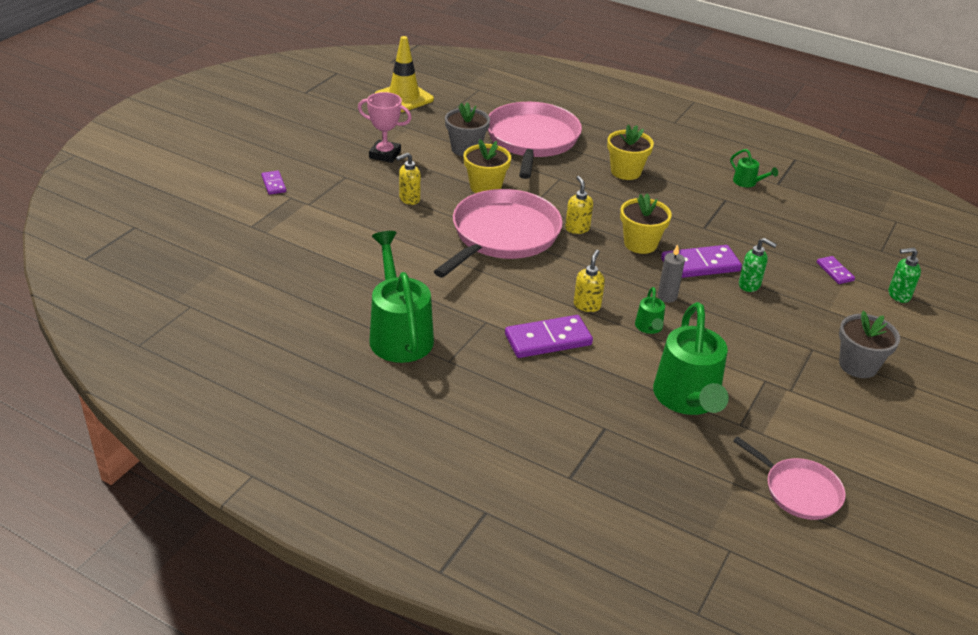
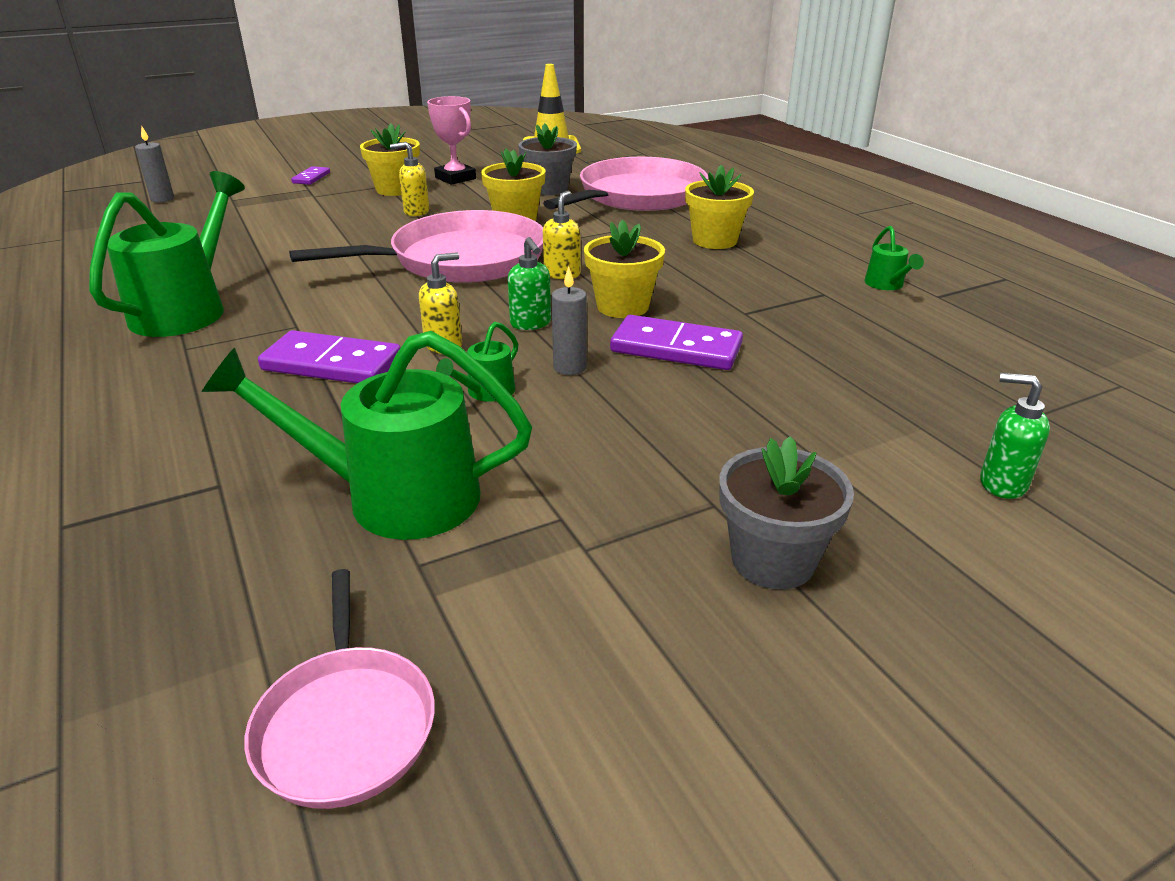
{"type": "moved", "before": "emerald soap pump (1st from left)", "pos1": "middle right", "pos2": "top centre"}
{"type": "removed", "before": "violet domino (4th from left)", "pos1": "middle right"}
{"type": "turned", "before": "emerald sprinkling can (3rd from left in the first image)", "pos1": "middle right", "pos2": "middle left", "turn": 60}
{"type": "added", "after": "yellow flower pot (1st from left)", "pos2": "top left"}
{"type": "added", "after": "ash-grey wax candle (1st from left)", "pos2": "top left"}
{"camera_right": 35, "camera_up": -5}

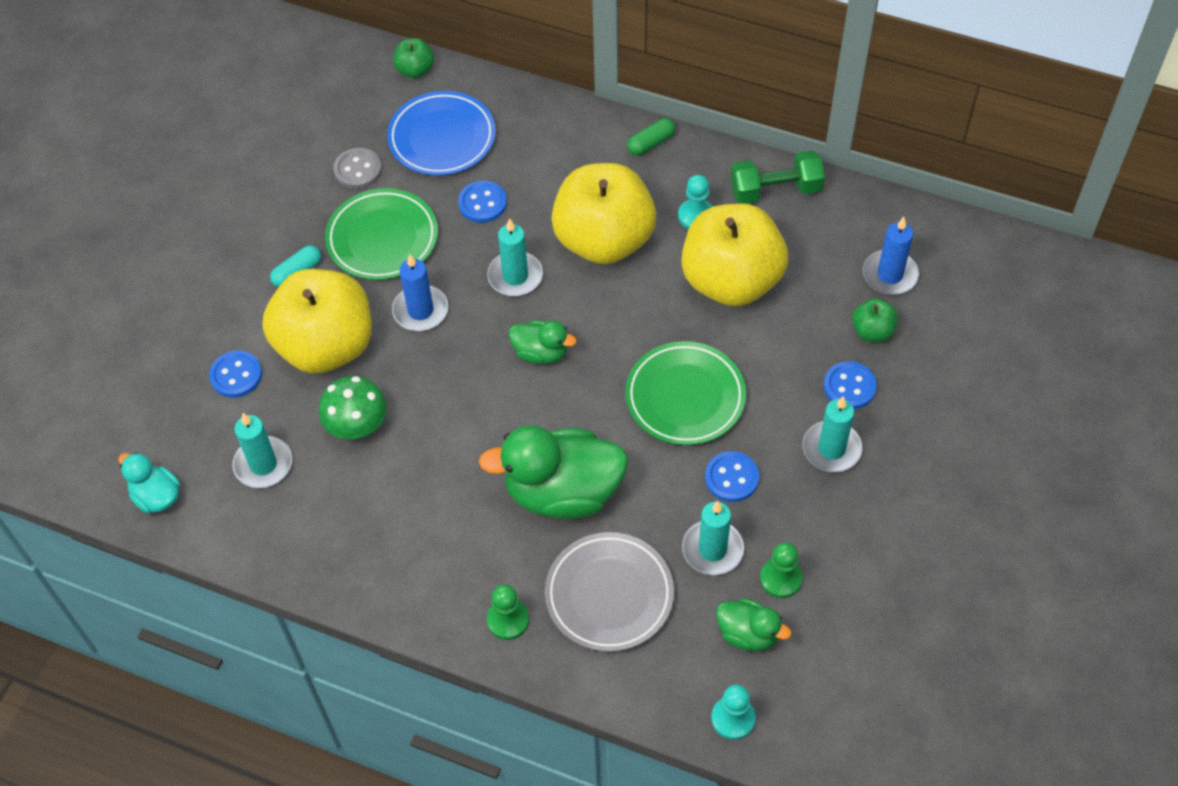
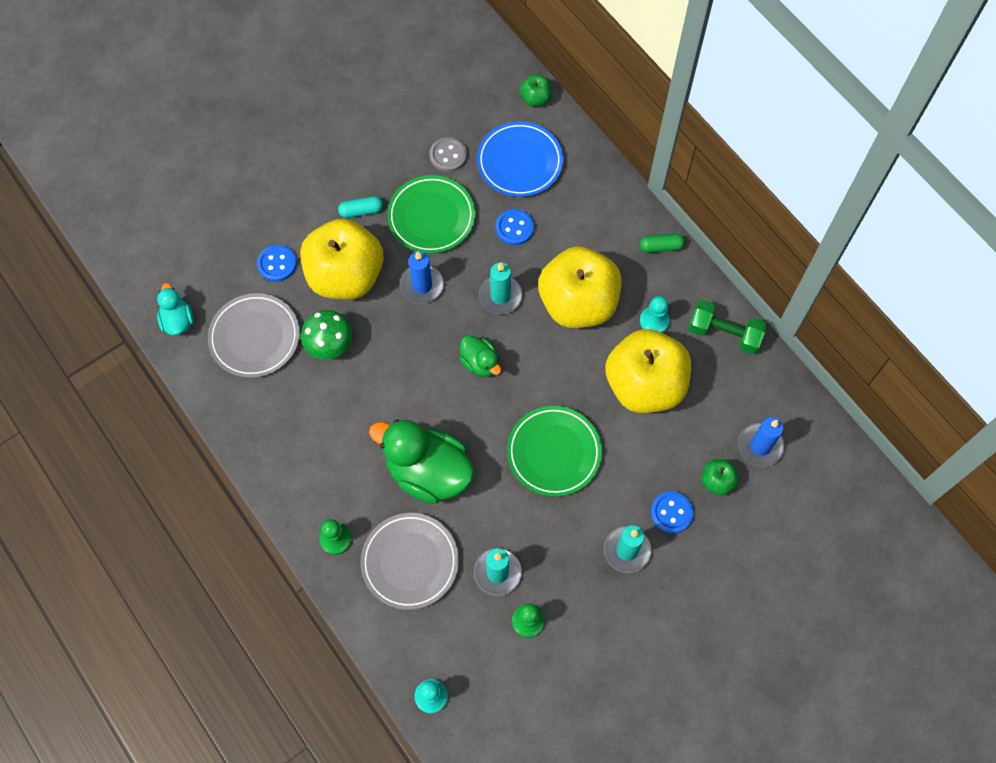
{"type": "replaced", "before": "teal wax candle (1st from left)", "after": "ash-grey dinner plate (1st from left)", "pos1": "middle left", "pos2": "middle left"}
{"type": "removed", "before": "royal blue sewing button (3rd from left)", "pos1": "centre"}
{"type": "removed", "before": "emerald rubber duck (3rd from left)", "pos1": "bottom centre"}
{"camera_right": 30, "camera_up": 10}

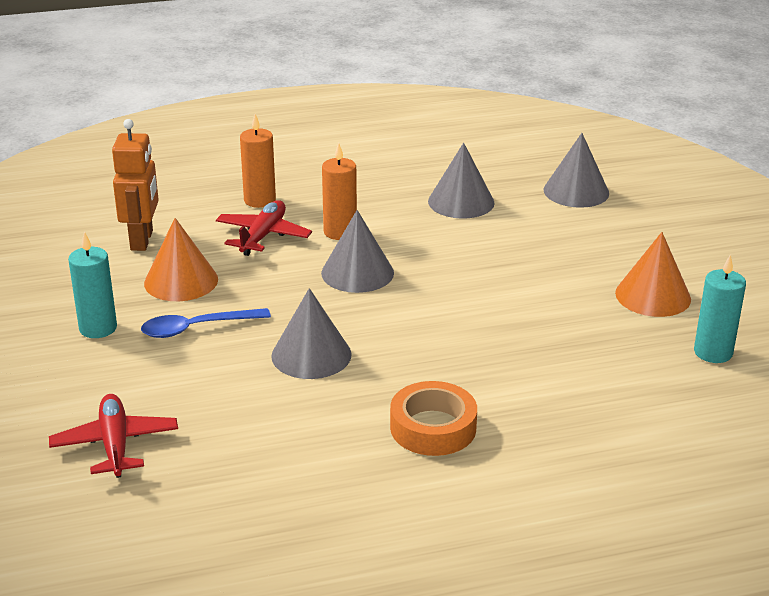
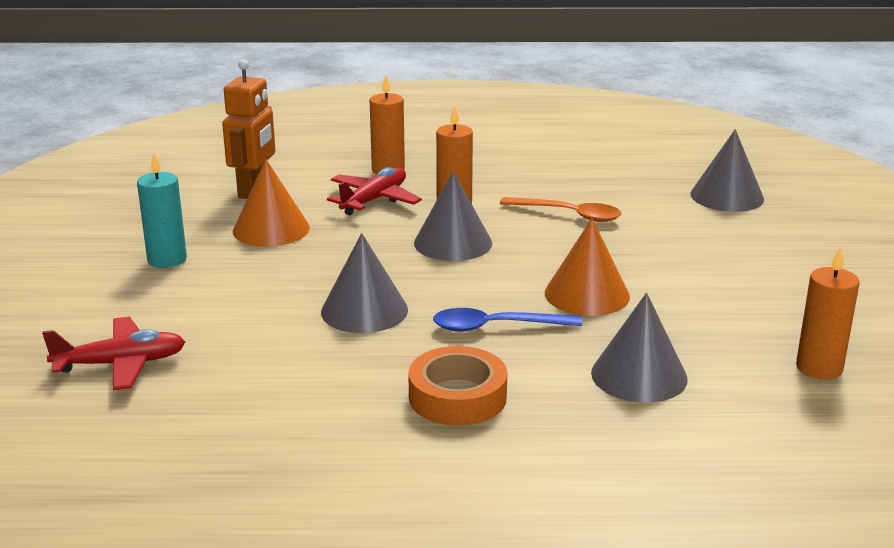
{"type": "moved", "before": "ash-grey cone (3rd from left)", "pos1": "top centre", "pos2": "middle right"}
{"type": "moved", "before": "bright orange cone (2nd from left)", "pos1": "middle right", "pos2": "centre"}
{"type": "recoloured", "before": "teal wax candle (2nd from left)", "after": "bright orange wax candle (3rd from left)", "pos1": "middle right", "pos2": "middle right"}
{"type": "moved", "before": "royal blue tablespoon", "pos1": "middle left", "pos2": "centre"}
{"type": "turned", "before": "crimson aeroplane (1st from left)", "pos1": "bottom left", "pos2": "middle left", "turn": 75}
{"type": "added", "after": "bright orange tablespoon", "pos2": "centre"}
{"camera_right": 15, "camera_up": -5}

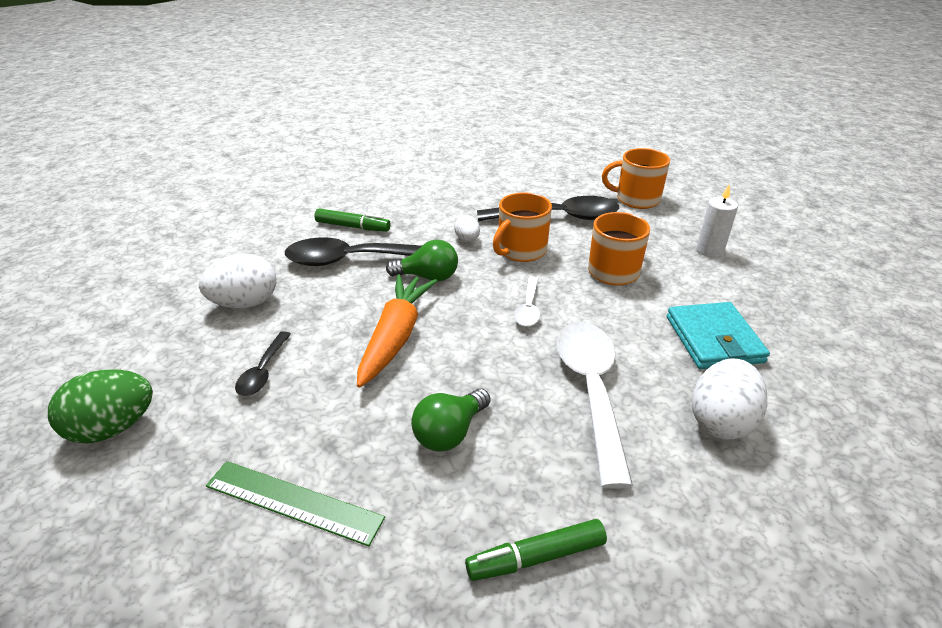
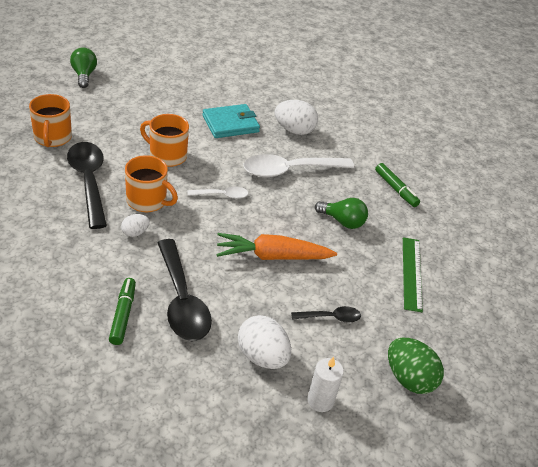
{"type": "moved", "before": "pure white wax candle", "pos1": "middle right", "pos2": "bottom centre"}
{"type": "moved", "before": "emerald bulb (1st from left)", "pos1": "centre", "pos2": "top left"}
{"camera_right": -110, "camera_up": 5}

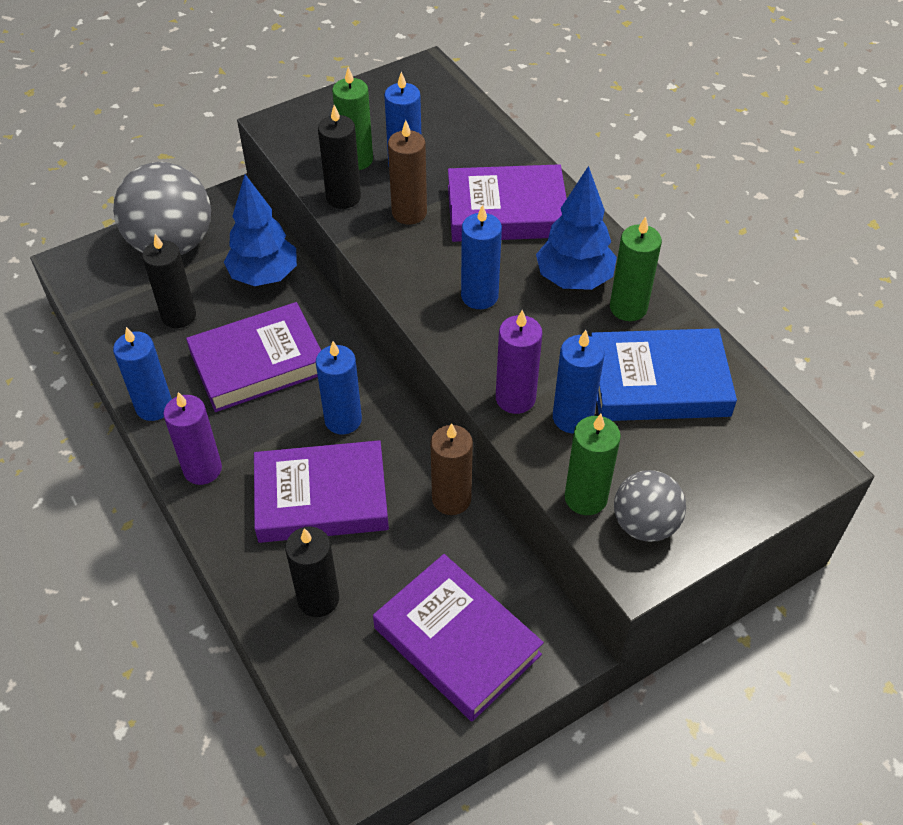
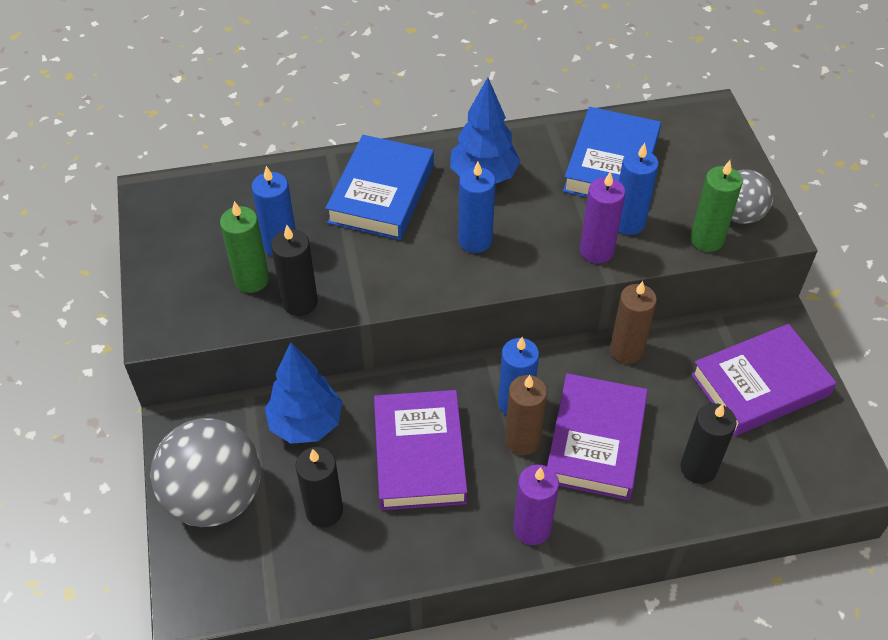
{"type": "moved", "before": "brown wax candle (1st from left)", "pos1": "top centre", "pos2": "centre"}
{"type": "recoloured", "before": "violet hardback (4th from left)", "after": "royal blue hardback (1st from left)", "pos1": "top centre", "pos2": "top centre"}
{"type": "removed", "before": "emerald wax candle (3rd from left)", "pos1": "top right"}
{"type": "removed", "before": "royal blue wax candle (1st from left)", "pos1": "middle left"}
{"camera_right": -70, "camera_up": 0}

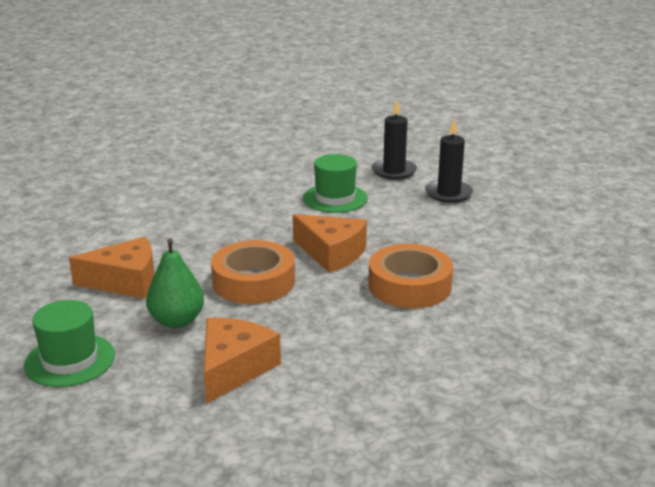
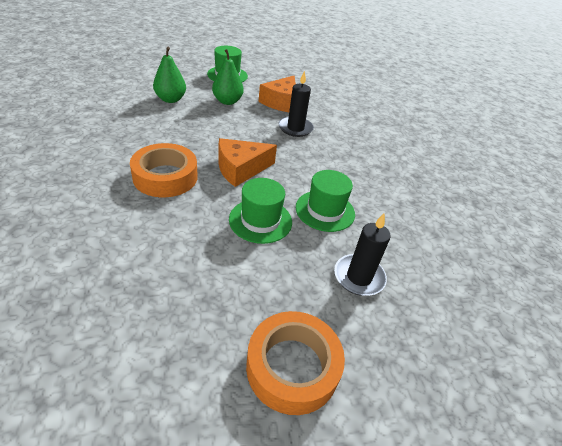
{"type": "moved", "before": "black wax candle (2nd from left in the first image)", "after": "black wax candle (1st from left)", "pos1": "top right", "pos2": "top centre"}
{"type": "moved", "before": "bright orange sticky tape (1st from left in the first image)", "after": "bright orange sticky tape (2nd from left)", "pos1": "centre", "pos2": "bottom centre"}
{"type": "replaced", "before": "bright orange cheese wedge (2nd from left)", "after": "emerald pear (1st from left)", "pos1": "bottom centre", "pos2": "top left"}
{"type": "added", "after": "emerald tall hat (2nd from left)", "pos2": "centre"}
{"camera_right": 115, "camera_up": 15}

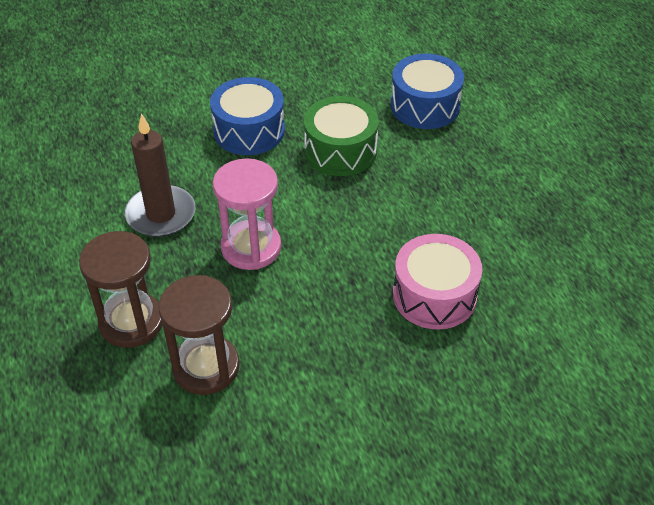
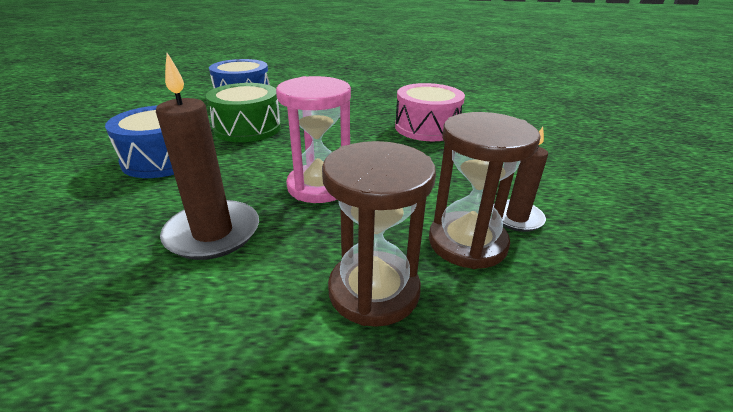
{"type": "added", "after": "brown wax candle (2nd from left)", "pos2": "middle right"}
{"camera_right": -70, "camera_up": -15}

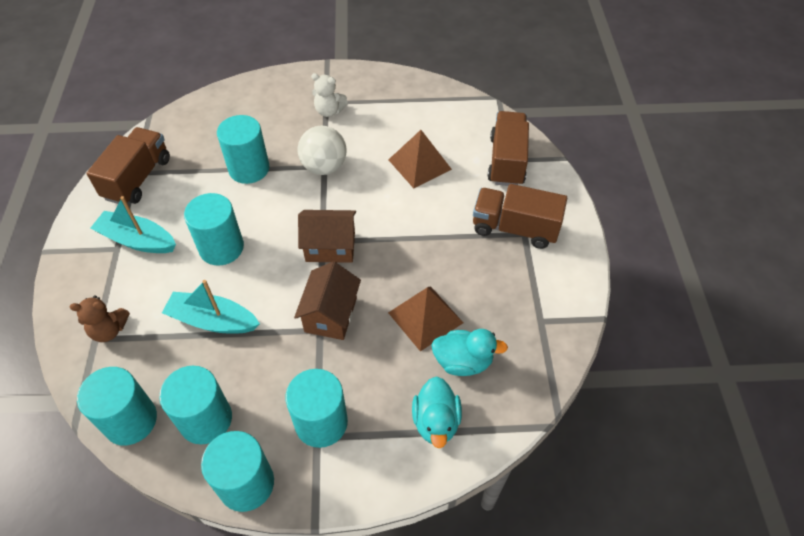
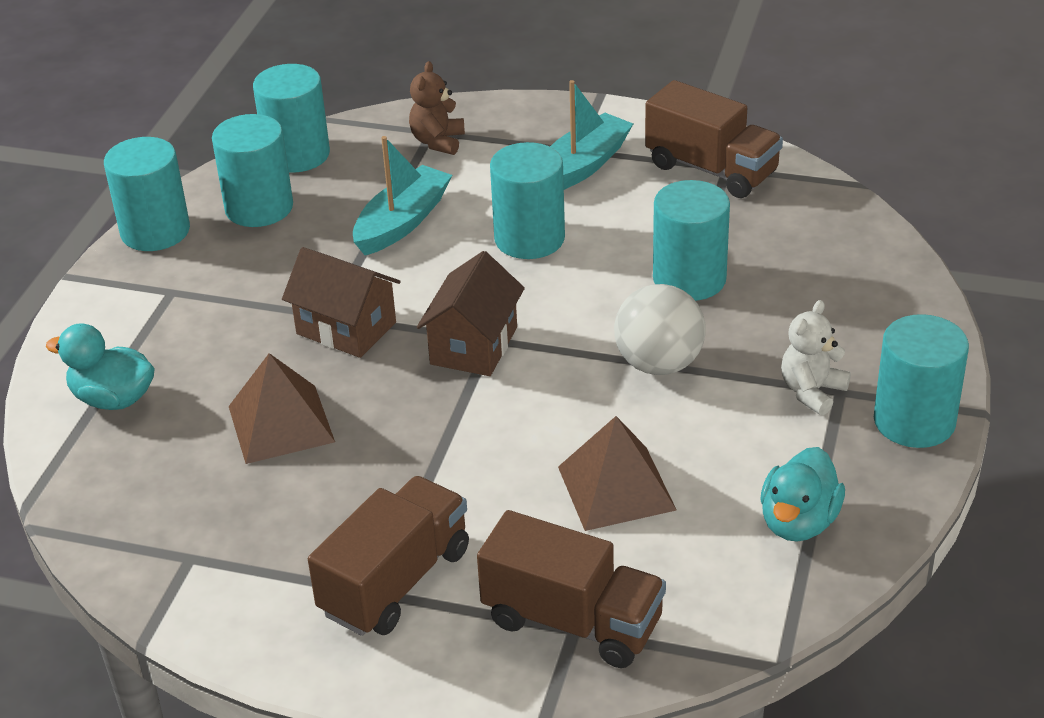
{"type": "moved", "before": "teal rubber duck (2nd from left)", "pos1": "centre", "pos2": "bottom right"}
{"type": "moved", "before": "teal cylinder shape (6th from left)", "pos1": "bottom centre", "pos2": "middle right"}
{"camera_right": 110, "camera_up": -15}

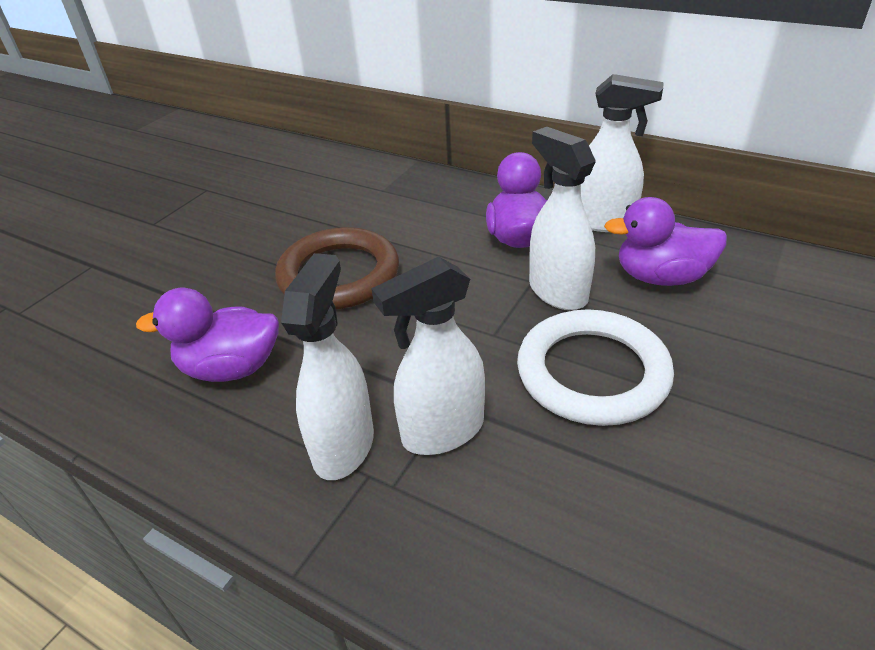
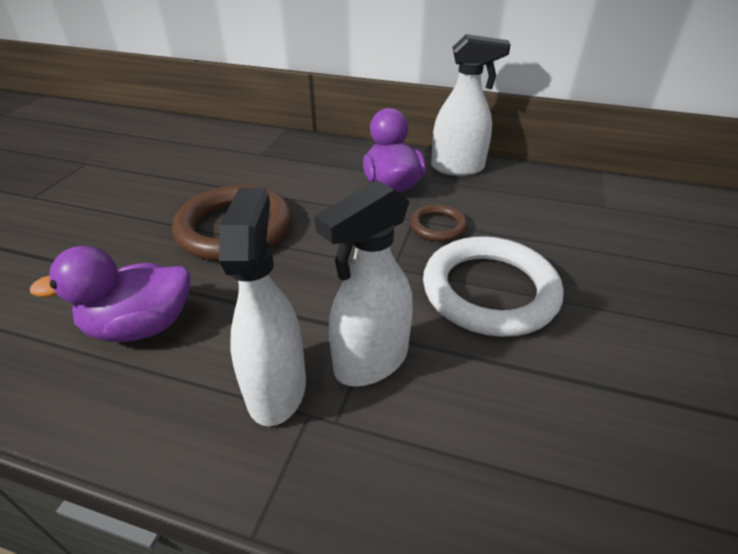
{"type": "replaced", "before": "pure white spray bottle (3rd from left)", "after": "brown hoop (2nd from left)", "pos1": "centre", "pos2": "centre"}
{"type": "removed", "before": "violet rubber duck (3rd from left)", "pos1": "middle right"}
{"camera_right": -15, "camera_up": 0}

